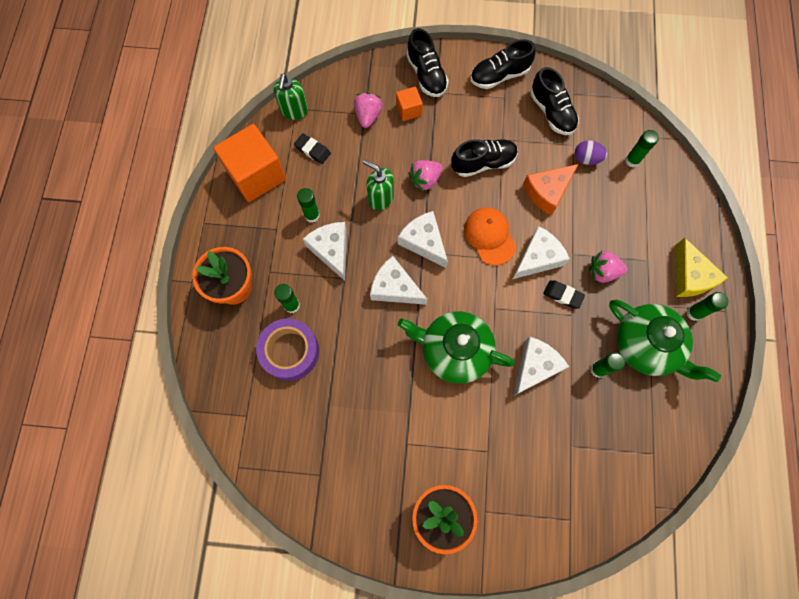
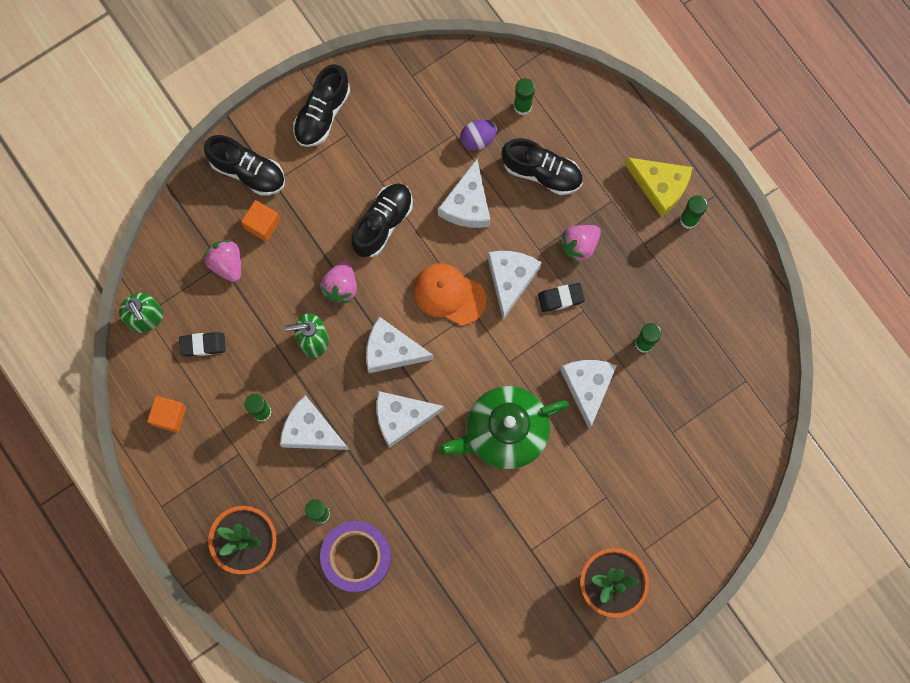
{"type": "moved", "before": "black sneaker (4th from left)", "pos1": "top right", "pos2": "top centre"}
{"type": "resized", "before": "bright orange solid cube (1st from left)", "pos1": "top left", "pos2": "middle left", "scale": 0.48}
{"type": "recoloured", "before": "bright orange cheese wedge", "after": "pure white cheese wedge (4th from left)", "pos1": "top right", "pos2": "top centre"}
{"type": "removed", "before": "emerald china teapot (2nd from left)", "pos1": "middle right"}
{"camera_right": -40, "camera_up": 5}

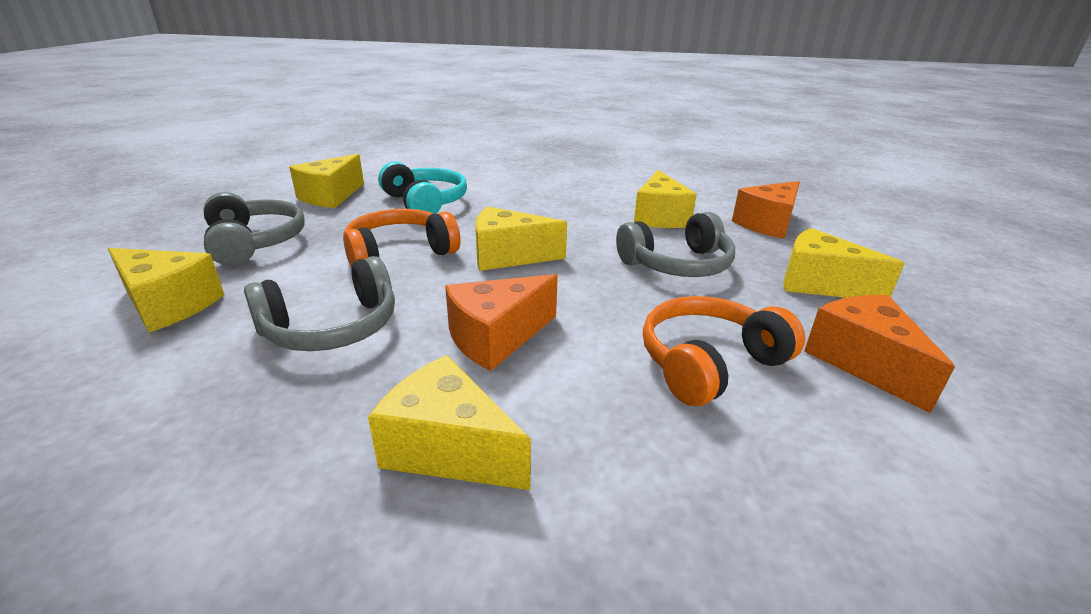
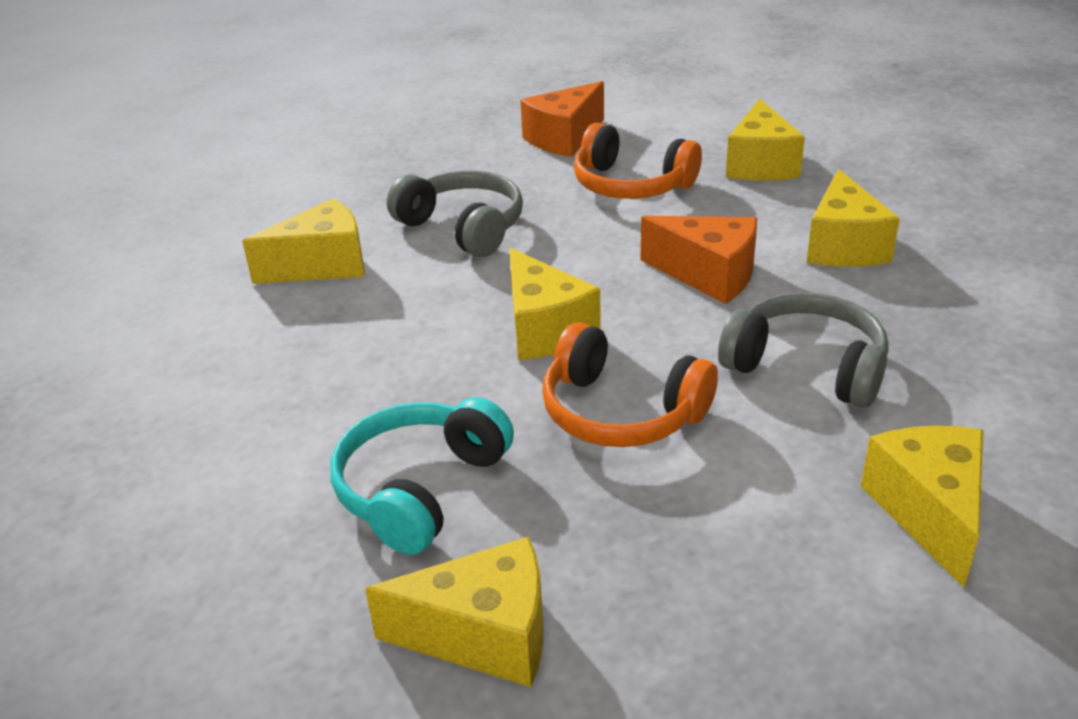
{"type": "removed", "before": "bright orange cheese wedge (2nd from left)", "pos1": "middle right"}
{"type": "removed", "before": "ash-grey headphones (1st from left)", "pos1": "middle left"}
{"type": "moved", "before": "yellow cheese wedge (6th from left in the first image)", "after": "yellow cheese wedge (4th from left)", "pos1": "middle right", "pos2": "top right"}
{"camera_right": -115, "camera_up": 5}

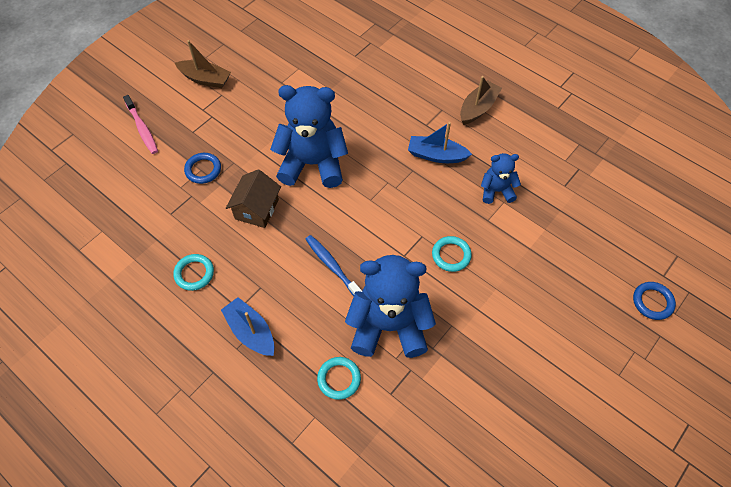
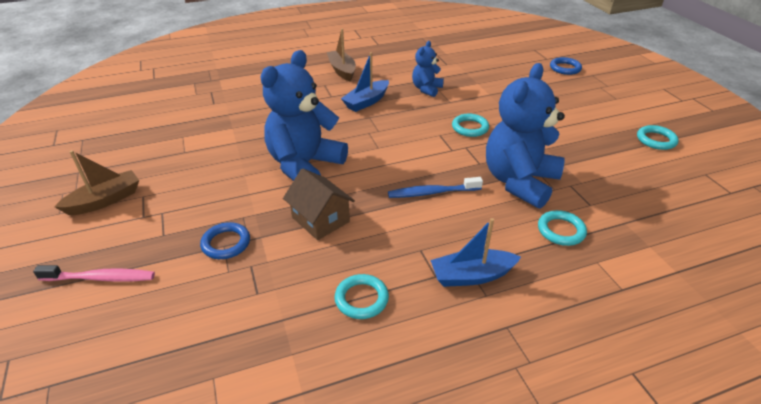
{"type": "added", "after": "teal hoop (4th from left)", "pos2": "middle right"}
{"camera_right": -60, "camera_up": -20}

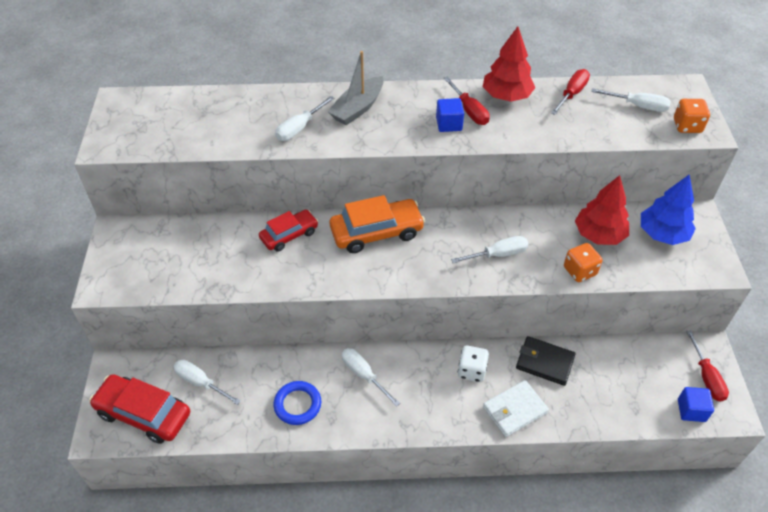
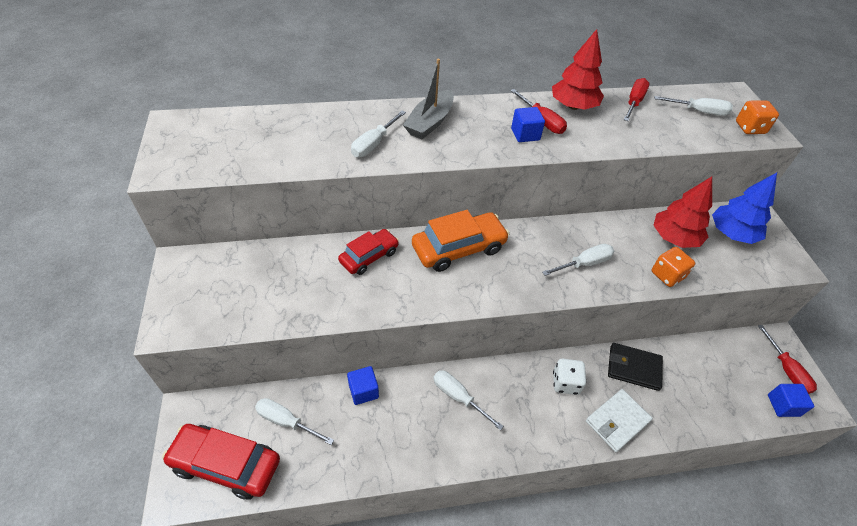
{"type": "removed", "before": "royal blue hoop", "pos1": "bottom centre"}
{"type": "added", "after": "royal blue solid cube (1st from left)", "pos2": "bottom centre"}
{"camera_right": -10, "camera_up": 0}

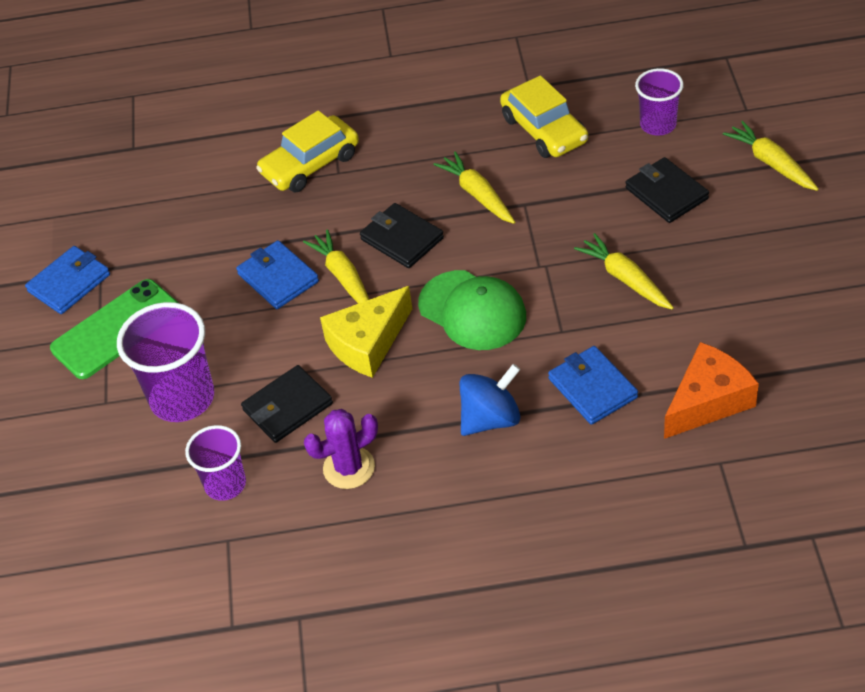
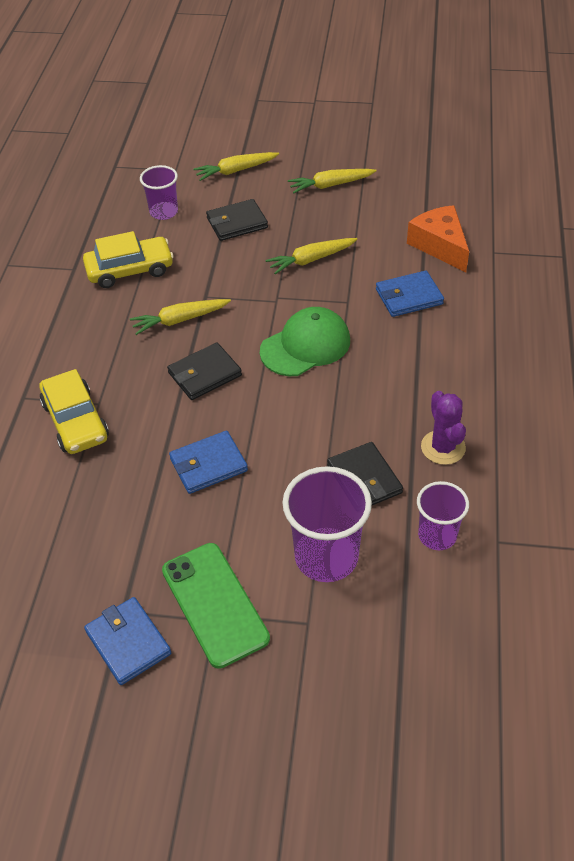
{"type": "moved", "before": "yellow toy carrot (1st from left in the first image)", "after": "yellow toy carrot (4th from left)", "pos1": "centre", "pos2": "top centre"}
{"type": "removed", "before": "yellow cheese wedge", "pos1": "centre"}
{"type": "removed", "before": "royal blue toy top", "pos1": "centre"}
{"camera_right": -80, "camera_up": 0}

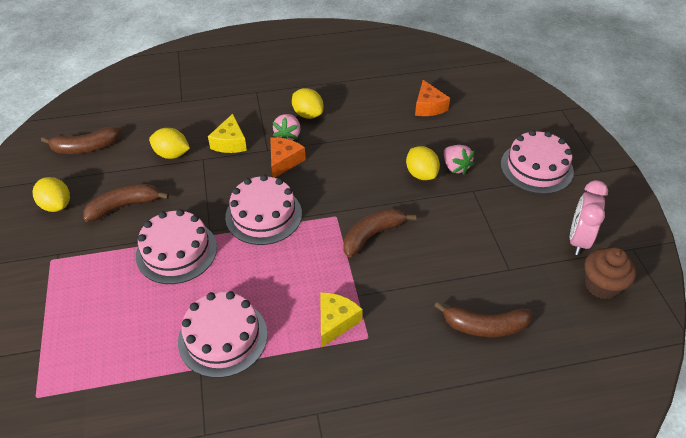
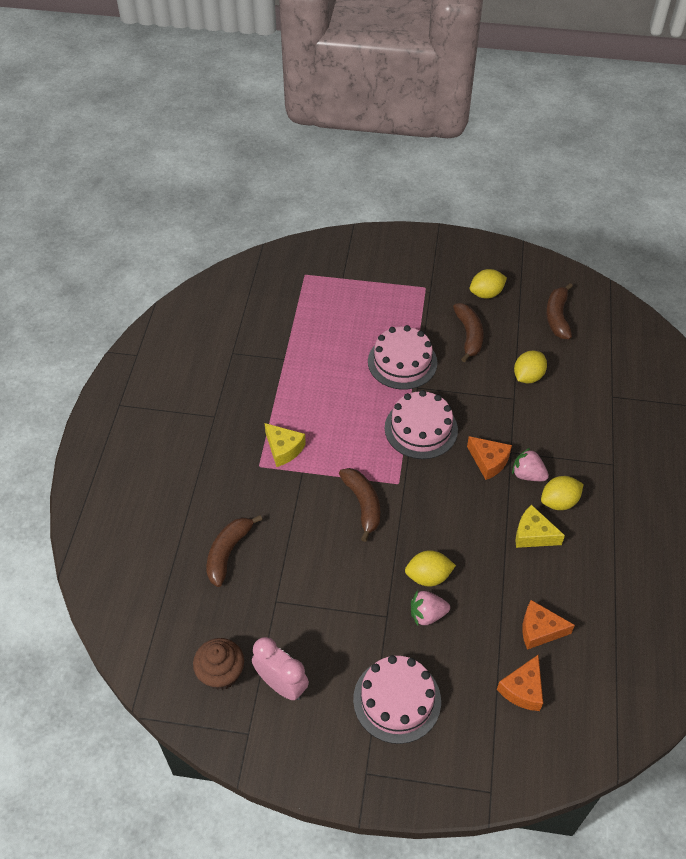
{"type": "moved", "before": "yellow cheese wedge (1st from left in the first image)", "after": "yellow cheese wedge (2nd from left)", "pos1": "top left", "pos2": "middle right"}
{"type": "removed", "before": "pink layer cake (2nd from left)", "pos1": "bottom left"}
{"type": "added", "after": "bright orange cheese wedge (2nd from left)", "pos2": "bottom right"}
{"camera_right": 110, "camera_up": 5}

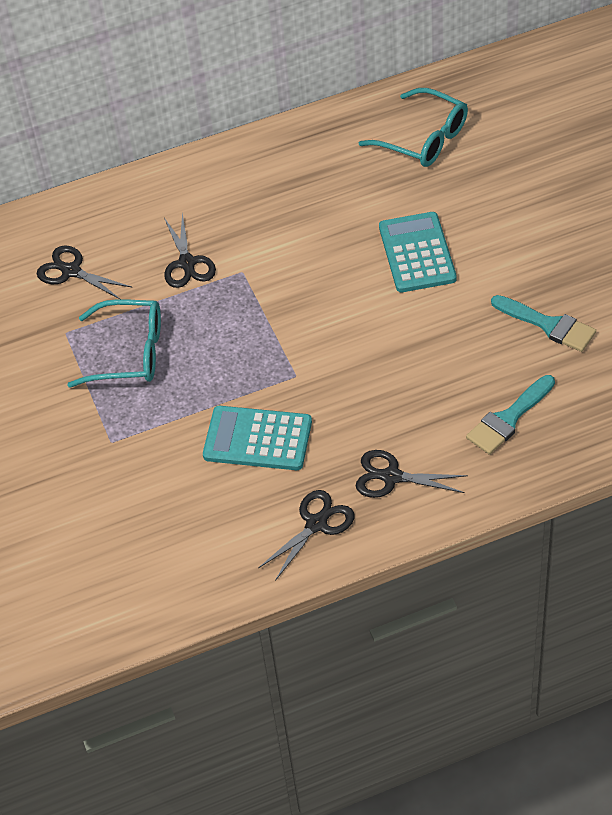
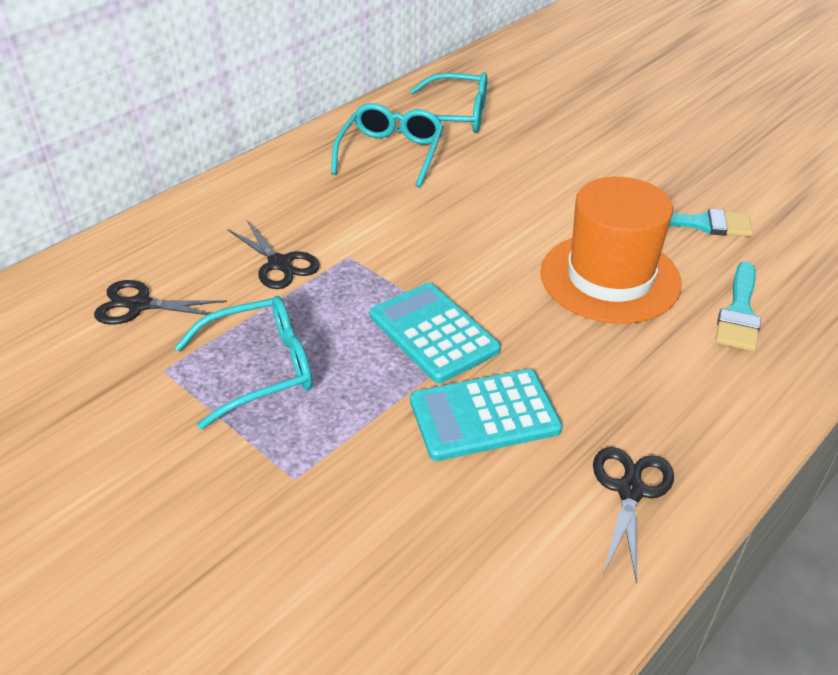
{"type": "moved", "before": "teal calculator (2nd from left in the first image)", "after": "teal calculator (1st from left)", "pos1": "top right", "pos2": "centre"}
{"type": "removed", "before": "black pair of scissors (4th from left)", "pos1": "middle right"}
{"type": "added", "after": "teal spectacles (2nd from left)", "pos2": "top centre"}
{"type": "added", "after": "bright orange tall hat", "pos2": "middle right"}
{"camera_right": -30, "camera_up": -10}

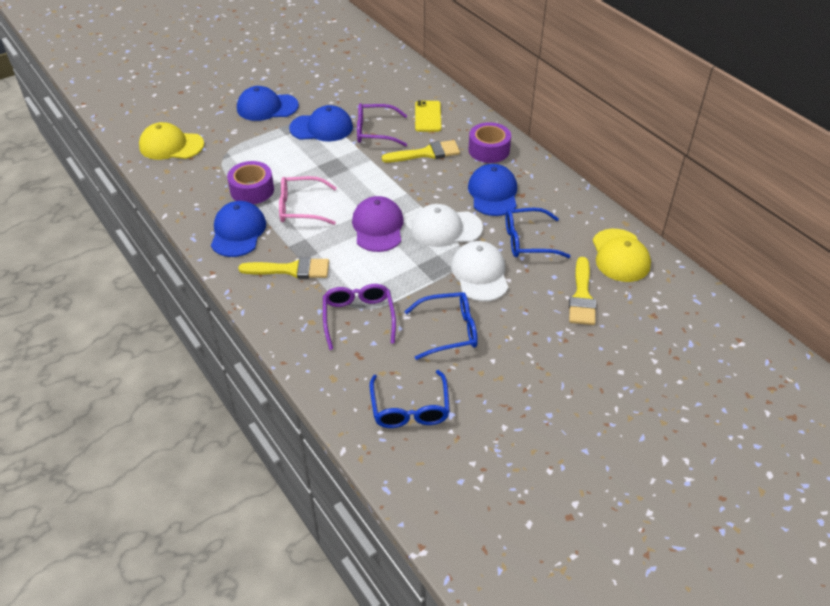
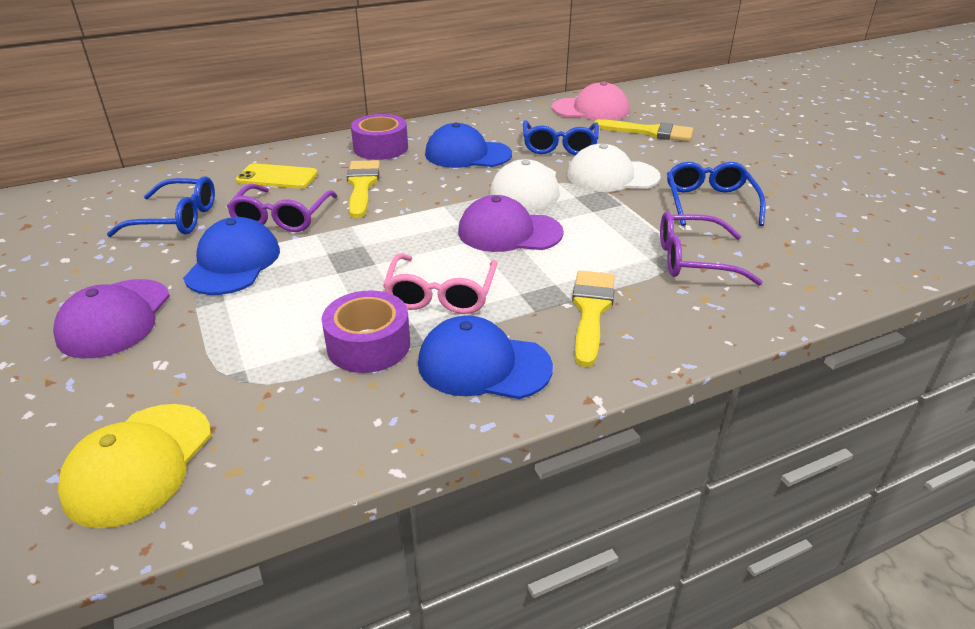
{"type": "recoloured", "before": "royal blue cap (2nd from left)", "after": "violet cap (1st from left)", "pos1": "top left", "pos2": "middle left"}
{"type": "recoloured", "before": "yellow cap (2nd from left)", "after": "pink cap", "pos1": "middle right", "pos2": "top centre"}
{"type": "moved", "before": "royal blue spectacles (1st from left)", "pos1": "centre", "pos2": "top left"}
{"camera_right": -80, "camera_up": -10}

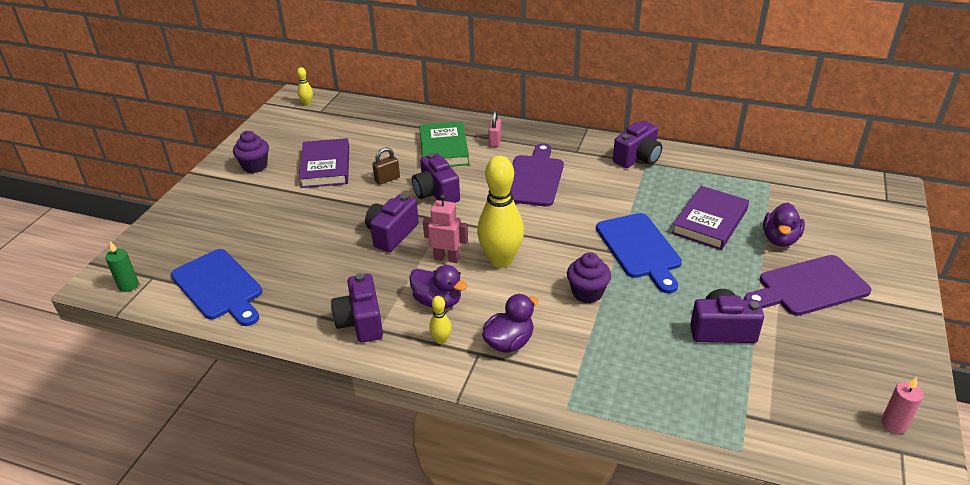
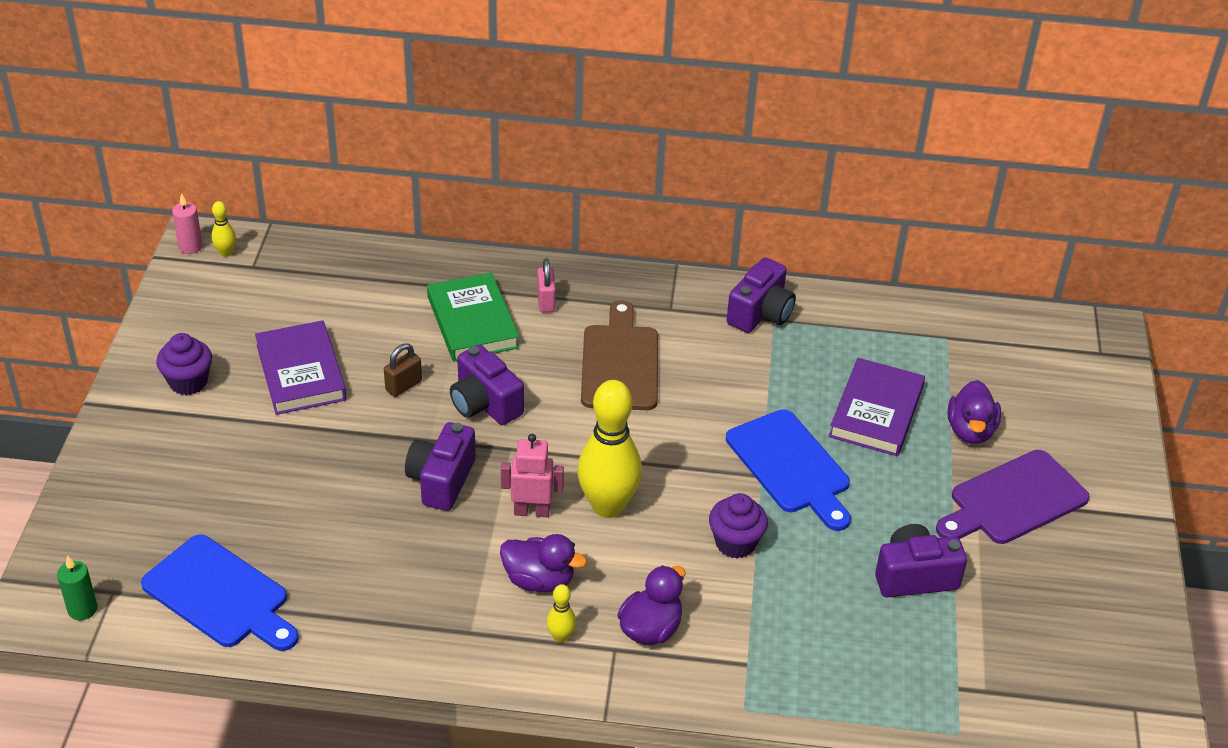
{"type": "recoloured", "before": "violet cutting board (1st from left)", "after": "brown cutting board", "pos1": "centre", "pos2": "centre"}
{"type": "removed", "before": "violet camera (1st from left)", "pos1": "centre"}
{"type": "moved", "before": "pink wax candle", "pos1": "bottom right", "pos2": "top left"}
{"camera_right": -15, "camera_up": 5}

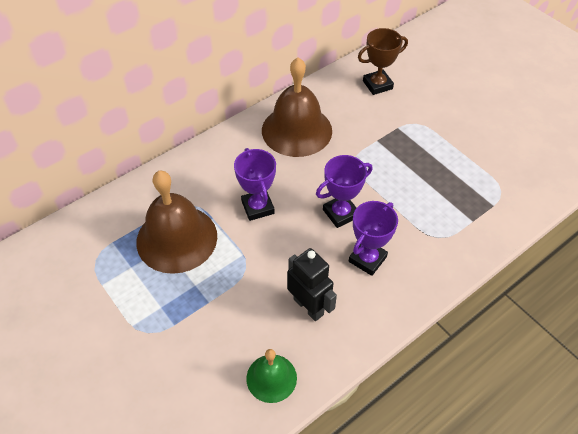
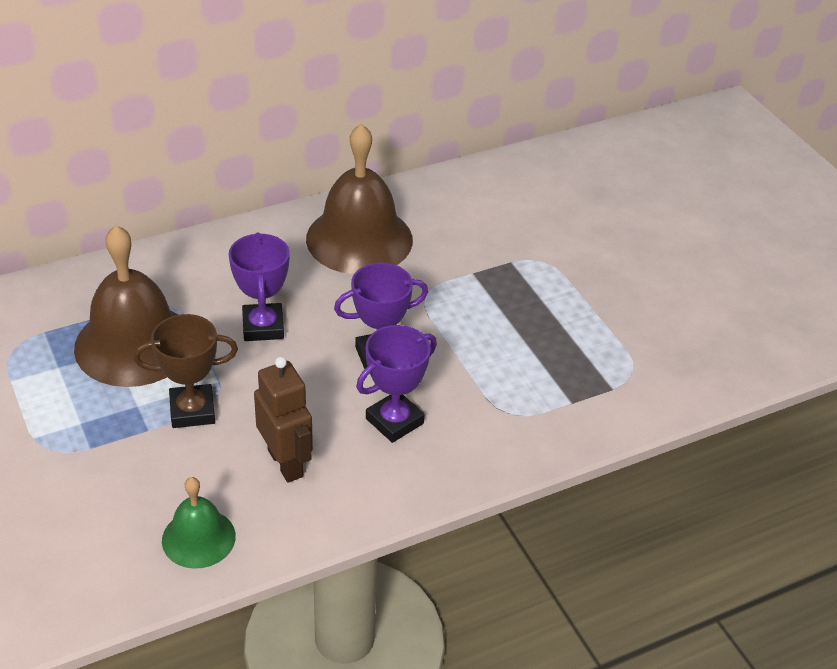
{"type": "moved", "before": "brown trophy", "pos1": "top centre", "pos2": "middle left"}
{"type": "recoloured", "before": "black robot", "after": "brown robot", "pos1": "centre", "pos2": "centre"}
{"camera_right": 10, "camera_up": -10}

